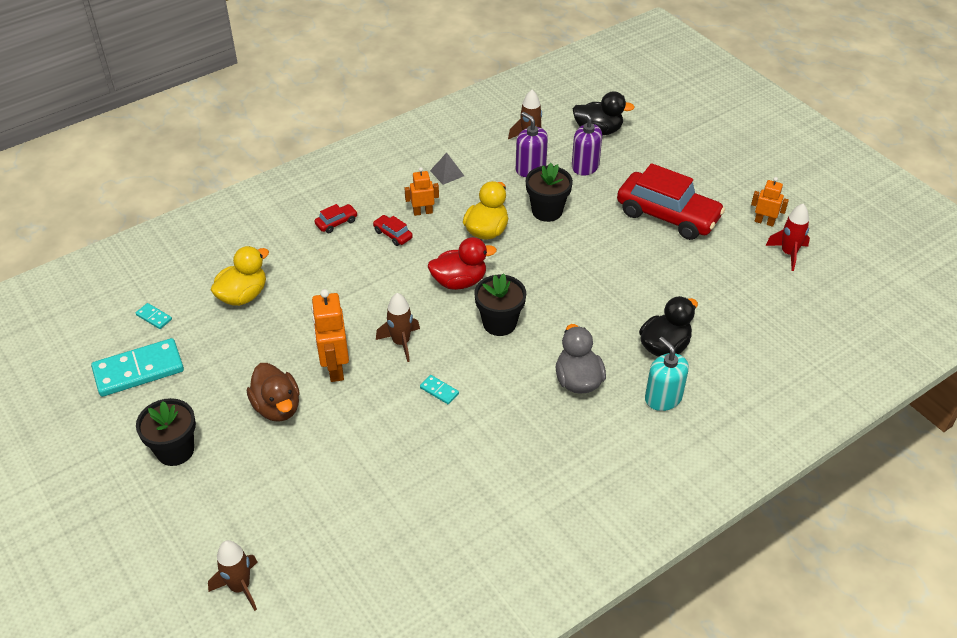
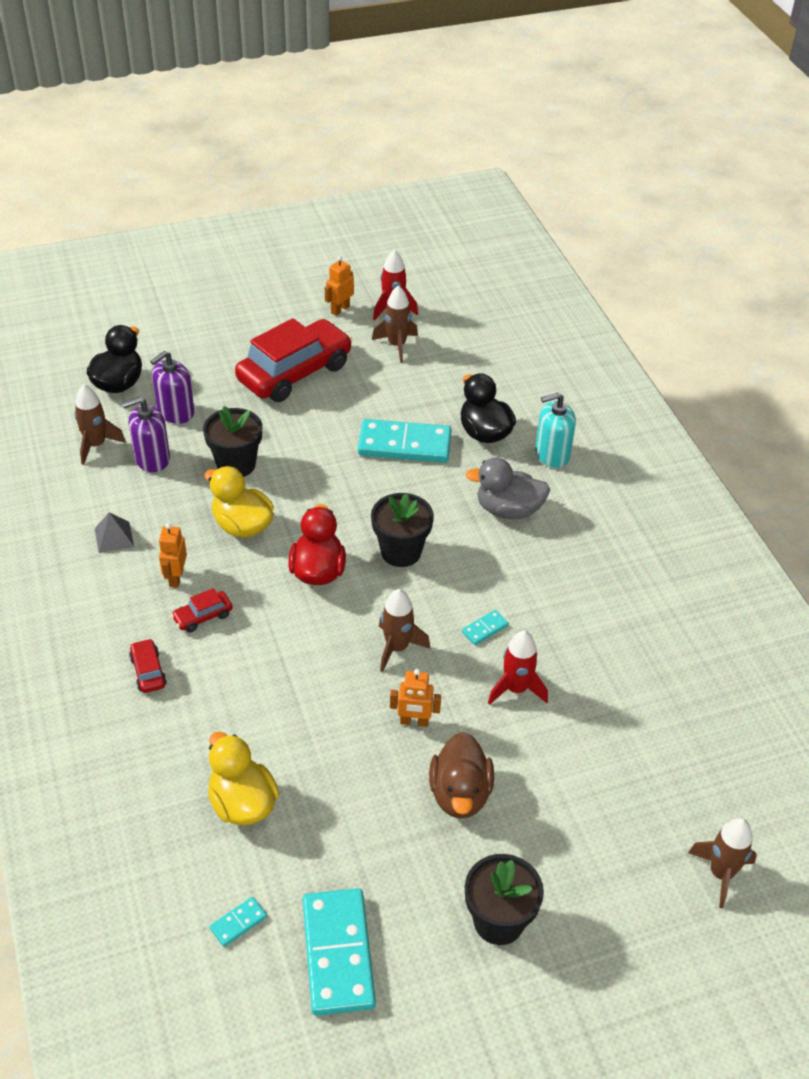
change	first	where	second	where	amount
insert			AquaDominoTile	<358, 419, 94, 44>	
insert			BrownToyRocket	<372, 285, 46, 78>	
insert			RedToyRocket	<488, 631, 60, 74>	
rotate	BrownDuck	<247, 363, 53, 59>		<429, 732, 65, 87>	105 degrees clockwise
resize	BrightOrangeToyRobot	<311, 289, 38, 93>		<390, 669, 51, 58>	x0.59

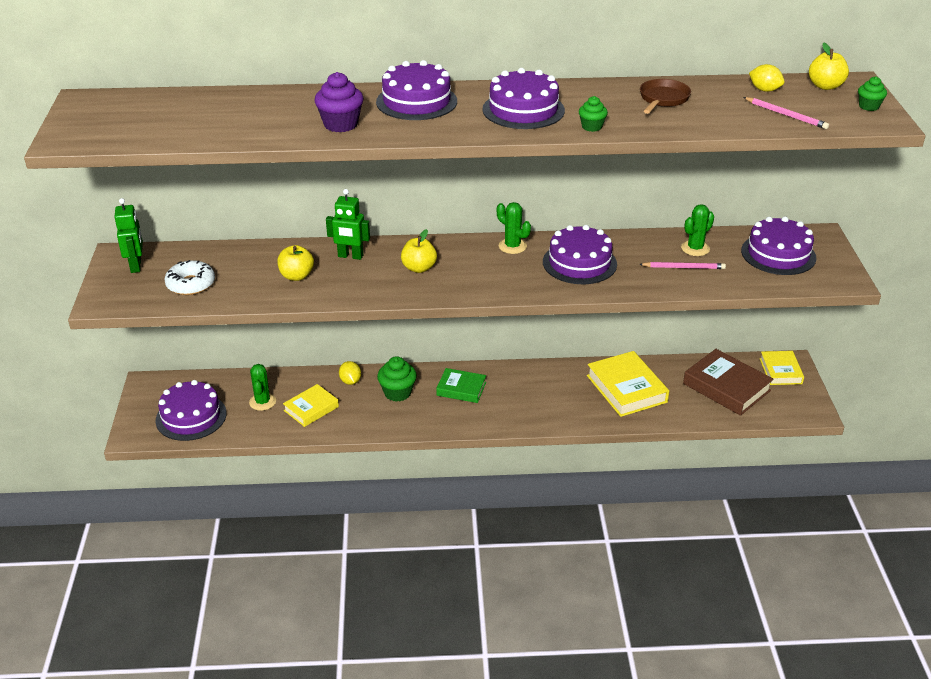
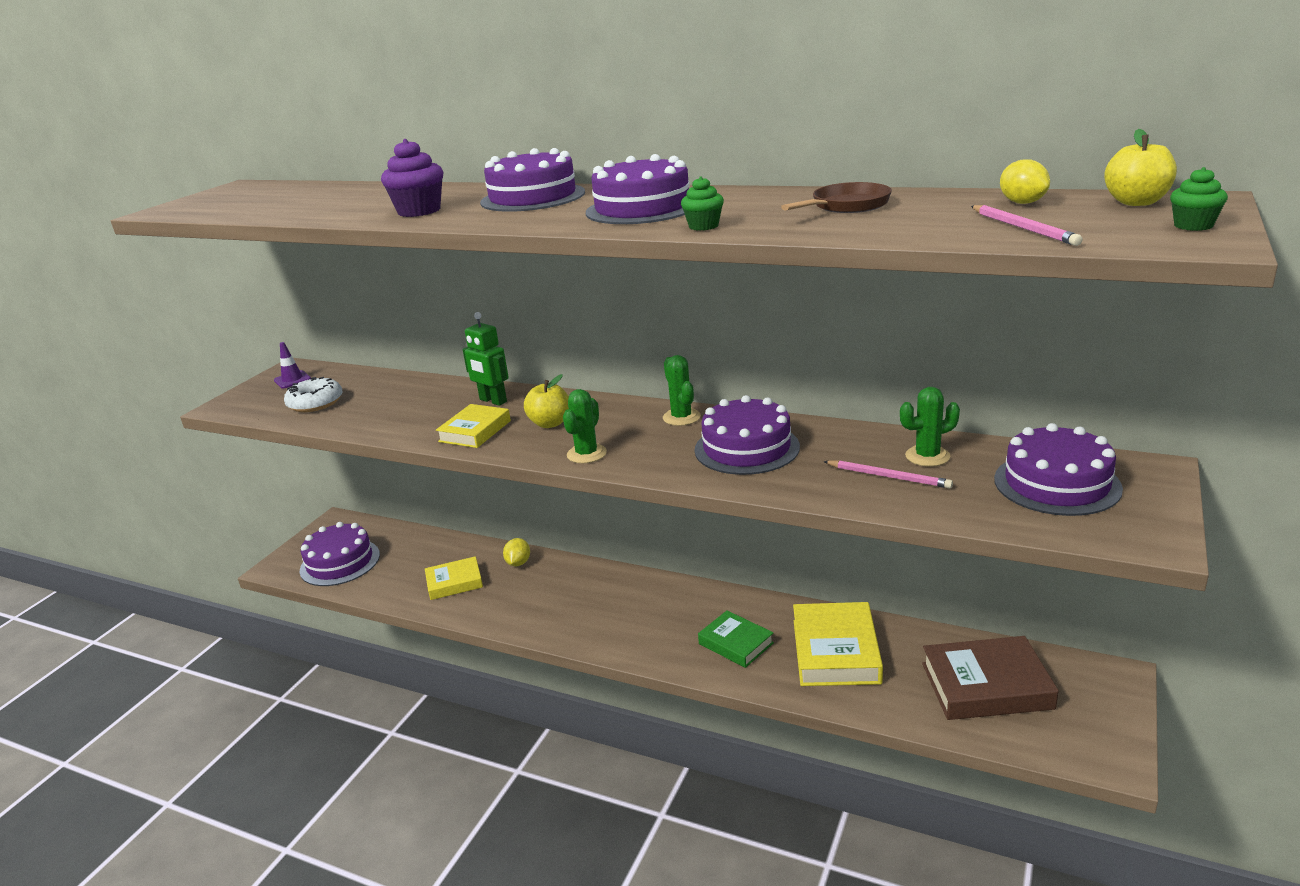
change	first	where	second	where	amount
delete	BrightYellowAppleFruit	<277, 245, 37, 36>			
delete	LeafGreenMuffin	<377, 356, 40, 46>			
move	LeafGreenPricklyPlant	<249, 364, 27, 47>		<563, 389, 44, 75>	
move	LeafGreenHardback	<436, 368, 50, 35>		<698, 611, 76, 57>	
move	BrightYellowHardback	<760, 351, 44, 34>		<436, 404, 75, 44>	
replace	LeafGreenToyRobot	<115, 198, 28, 75>	RoyalPurpleSafetyCone	<274, 342, 37, 46>	
rotate	BrownHardback	<683, 349, 91, 67>		<922, 636, 137, 84>	75 degrees counterclockwise

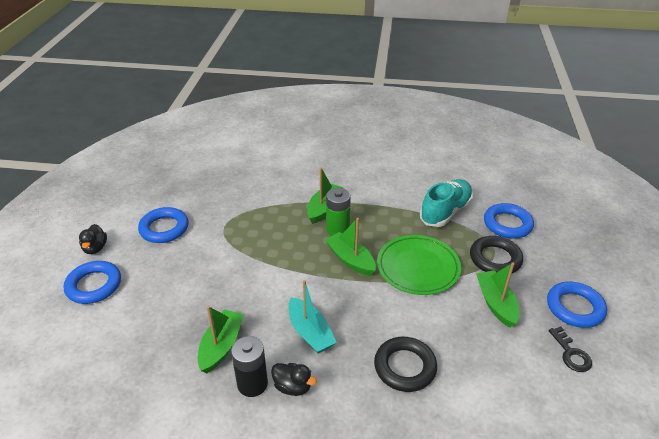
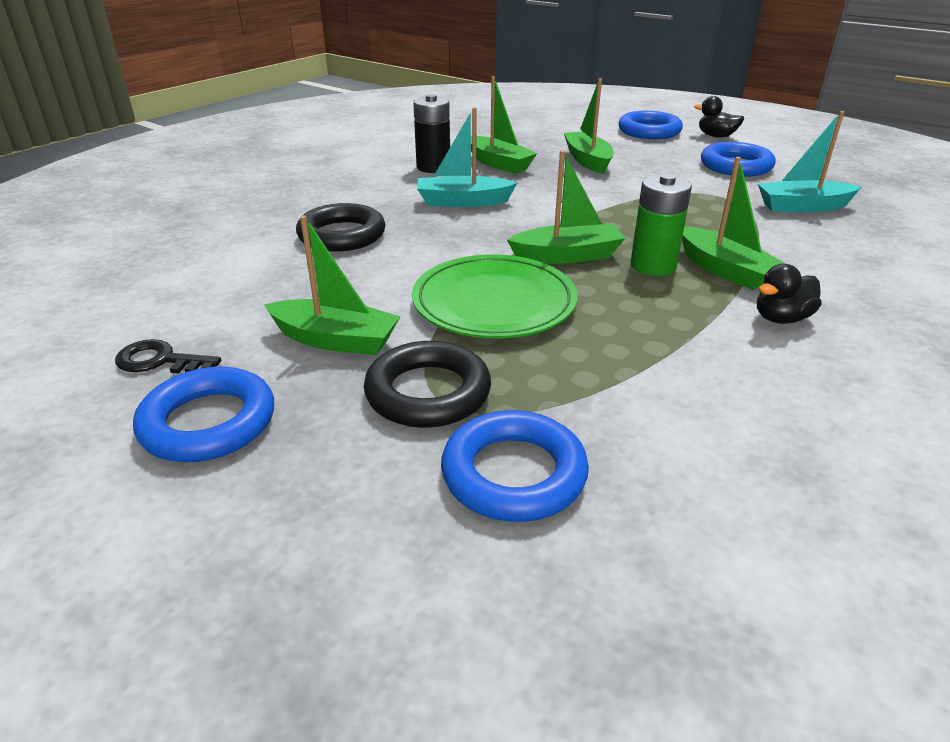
change	first	where	second	where	amount
delete	AquaShoe	<420, 179, 53, 48>			
insert			LeafGreenToyBoat	<564, 78, 50, 96>	
insert			AquaToyBoat	<758, 111, 104, 101>	
move	BlackDuck	<271, 363, 46, 33>		<757, 264, 64, 60>	

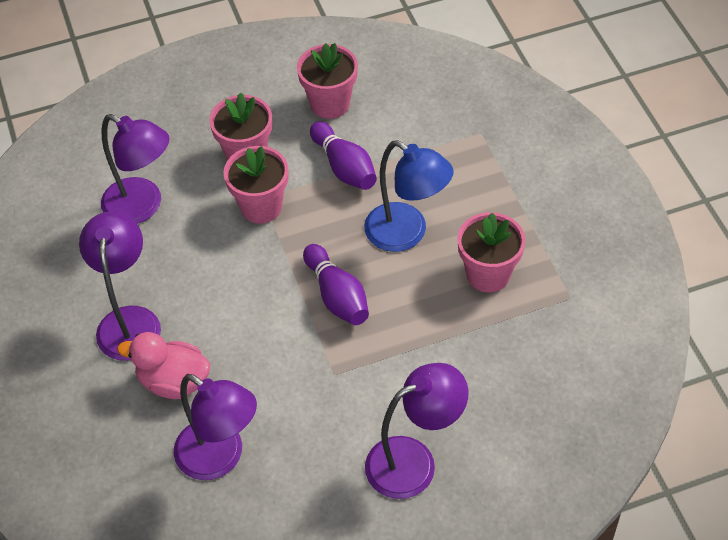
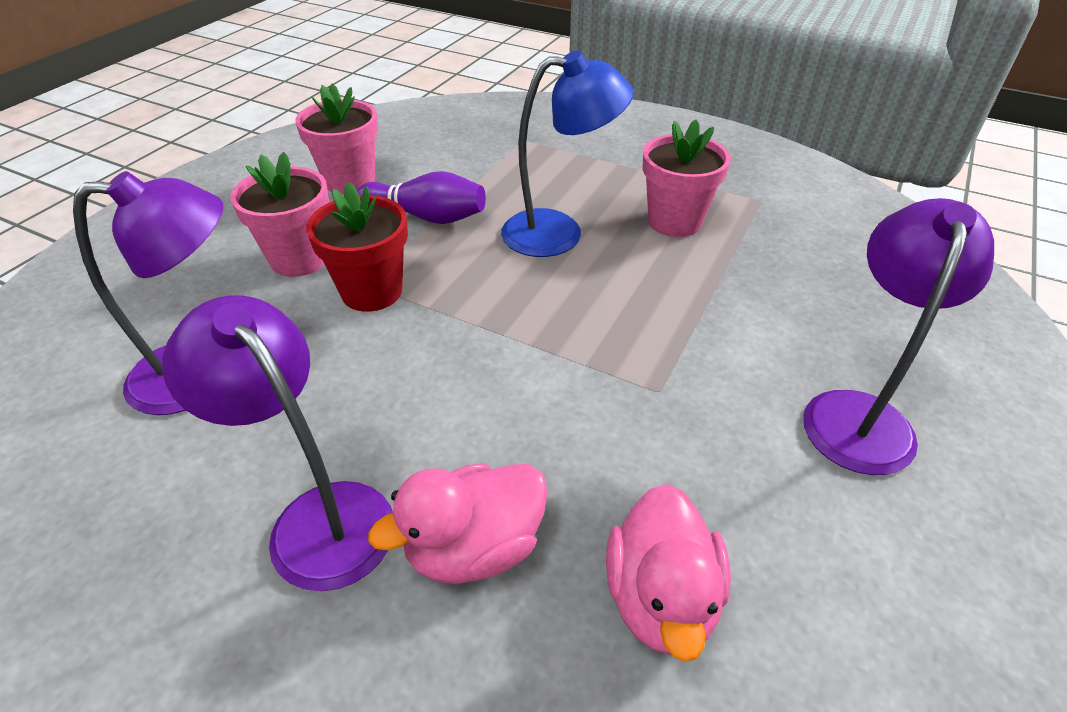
change	first	where	second	where	amount
delete	RoyalPurpleBowlingPin	<303, 244, 66, 81>			
replace	RoyalPurpleDeskLamp	<174, 374, 83, 106>	PinkDuck	<606, 484, 125, 178>	
recolor	PinkFlowerPot	<224, 146, 64, 78>	RedFlowerPot	<306, 182, 102, 130>	

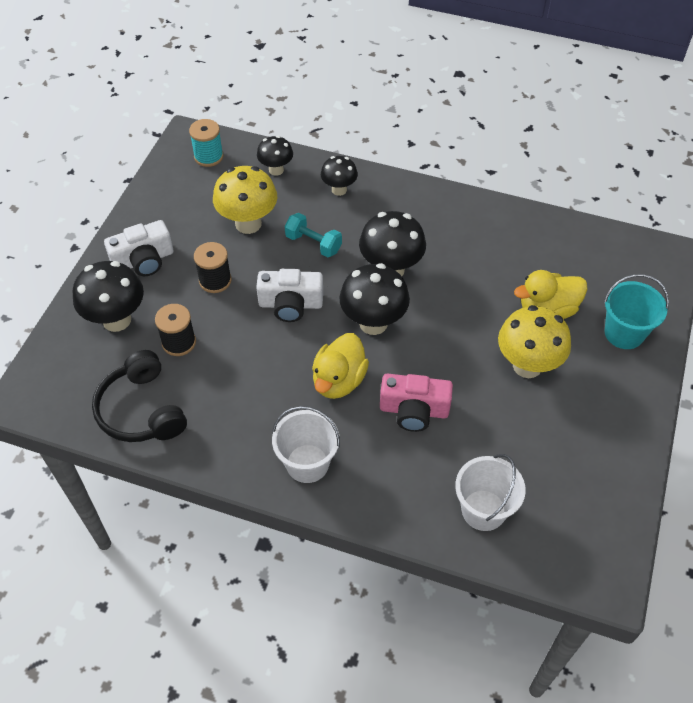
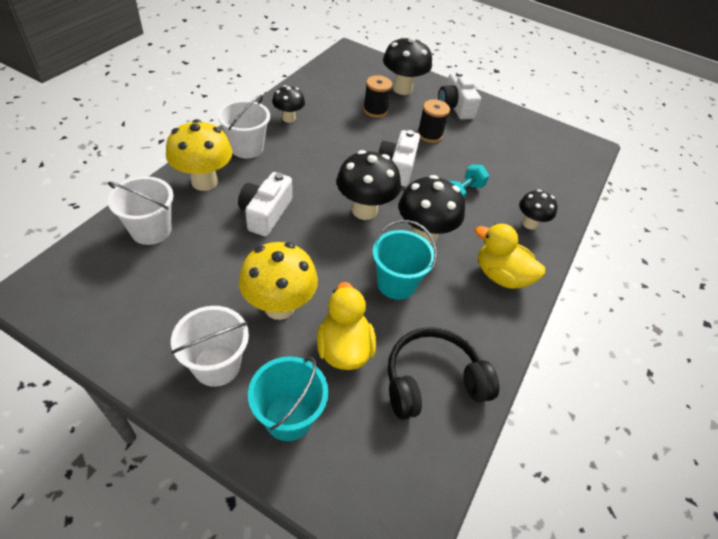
change	first	where	second	where	amount
delete	AquaSpool	<189, 119, 34, 48>			
insert			PureWhitePail	<171, 306, 78, 81>	
insert			AquaPail	<373, 220, 64, 80>	
move	BlackHeadset	<92, 350, 95, 92>		<388, 327, 111, 93>	
move	BrightYellowMushroom	<213, 166, 64, 68>		<166, 119, 66, 72>	
move	BlackMushroom	<257, 136, 36, 40>		<272, 85, 33, 38>	
move	BrightYellowDuck	<312, 333, 57, 66>		<475, 223, 70, 66>	
recolor	PinkCamera	<380, 374, 73, 58>	PureWhiteCamera	<238, 172, 54, 64>	

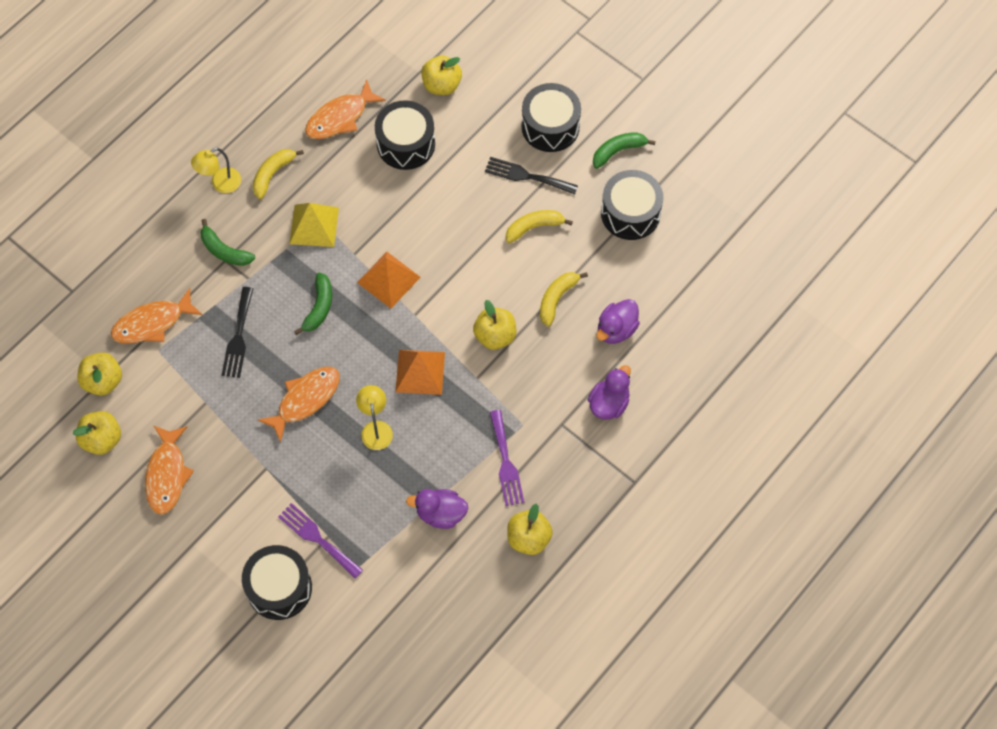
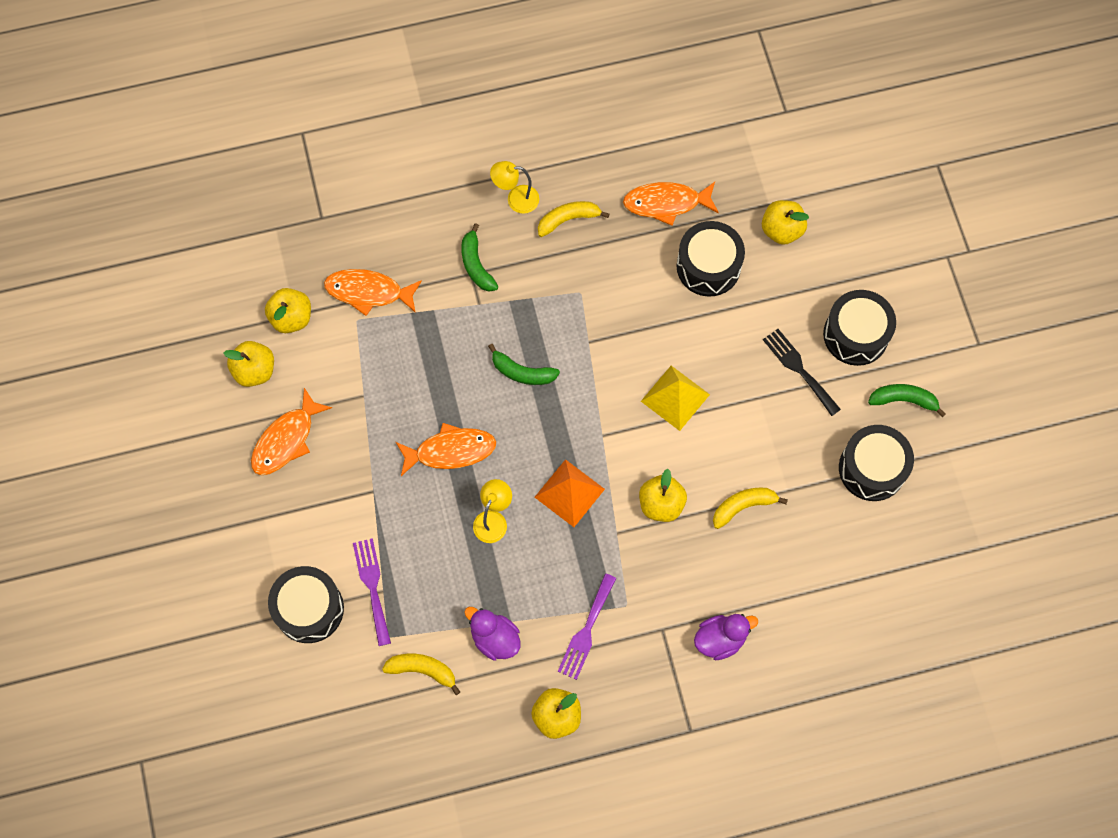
change	first	where	second	where	amount
delete	BlackFork	<222, 287, 31, 91>			
delete	BrightOrangePyramid	<357, 252, 64, 56>			
delete	RoyalPurpleDuck	<597, 299, 43, 45>			
move	BrightYellowPyramid	<289, 203, 50, 44>		<641, 366, 69, 65>	
move	BrightYellowBananaFruit	<506, 210, 67, 33>		<382, 654, 78, 41>	
rotate	LeafGreenBananaFruit	<294, 273, 38, 62>		<488, 344, 72, 41>	60 degrees clockwise

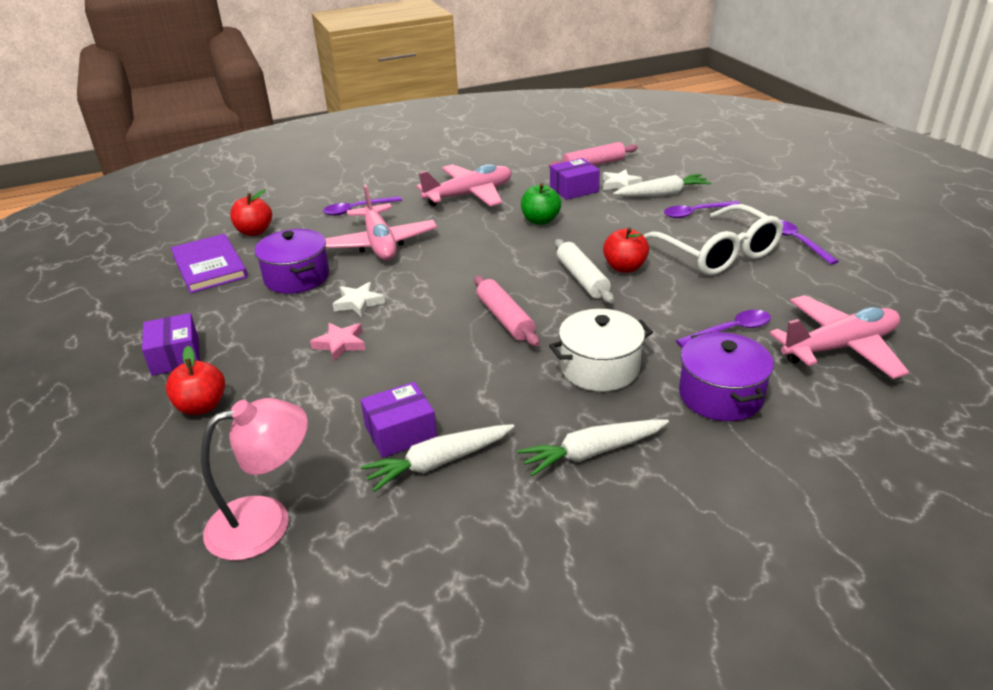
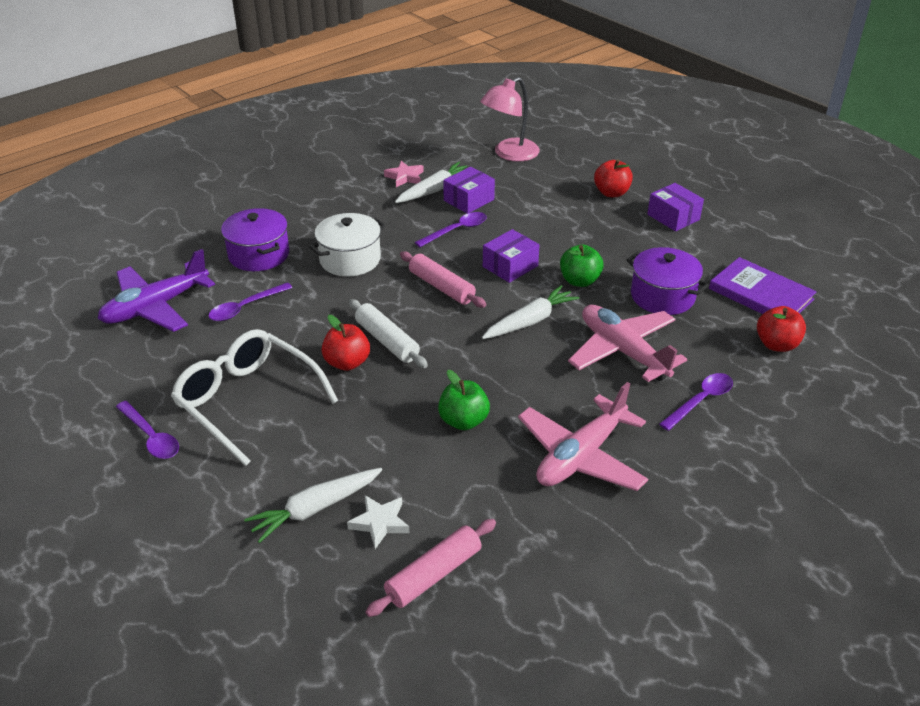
change	first	where	second	where	amount
move	PinkStarShape	<310, 323, 56, 39>		<384, 161, 40, 26>	
move	PureWhiteCarrot	<517, 420, 152, 56>		<482, 285, 98, 54>	
move	RoyalPurplePackage	<550, 158, 50, 42>		<483, 229, 57, 54>	
move	RoyalPurpleSpoon	<664, 201, 77, 18>		<415, 212, 71, 35>	
replace	PureWhiteStarShape	<333, 282, 52, 35>	LeafGreenAppleFruit	<560, 245, 44, 42>	
recolor	PinkAeroplane	<769, 295, 140, 84>	RoyalPurpleAeroplane	<98, 249, 117, 83>	

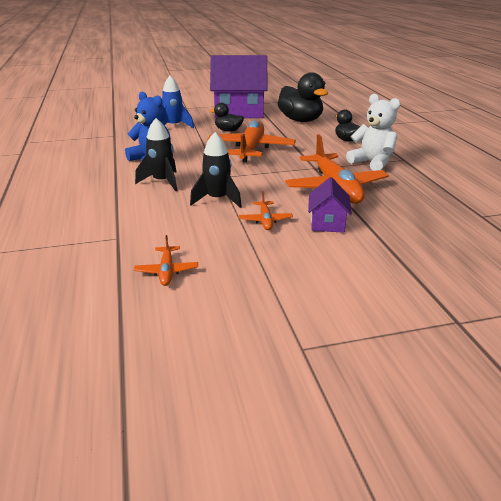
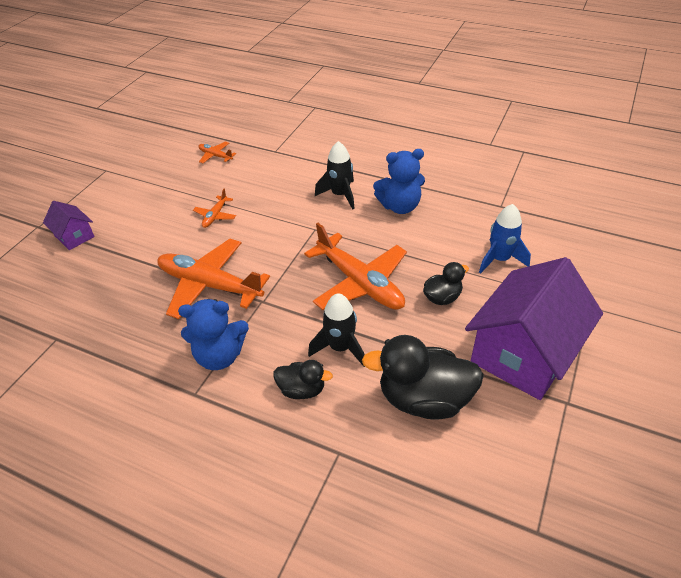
change	first	where	second	where	amount
move	BlackToyRocket	<190, 132, 52, 76>		<308, 293, 57, 74>	
move	RoyalPurpleToyHouse	<308, 177, 44, 56>		<43, 201, 52, 49>	
recolor	PureWhiteTeddyBear	<346, 94, 54, 77>	CobaltTeddyBear	<178, 299, 71, 71>	
rotate	BrightOrangeAeroplane	<239, 191, 54, 39>		<193, 189, 43, 39>	105 degrees counterclockwise

